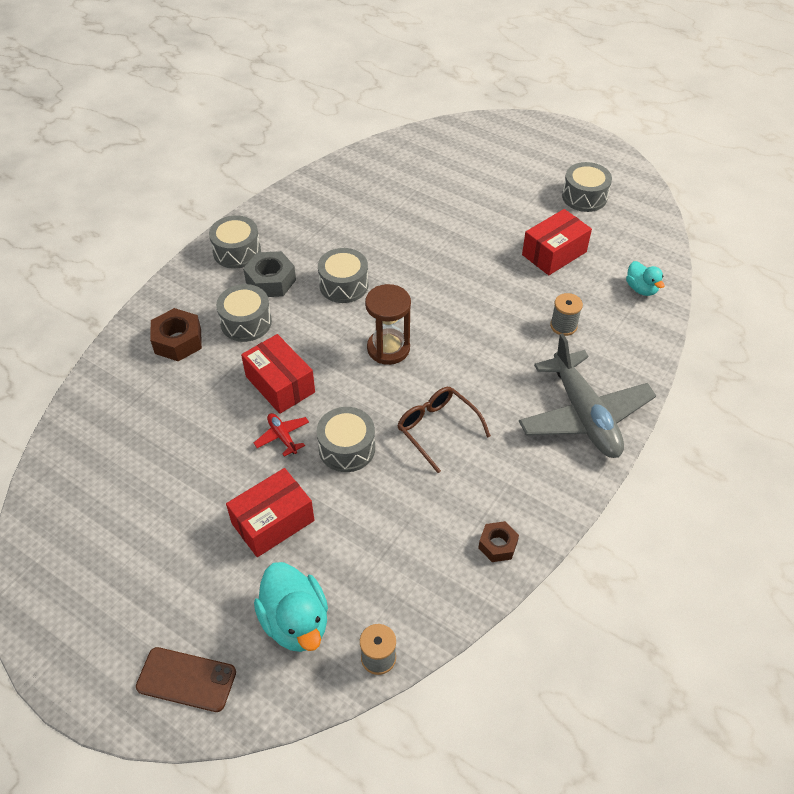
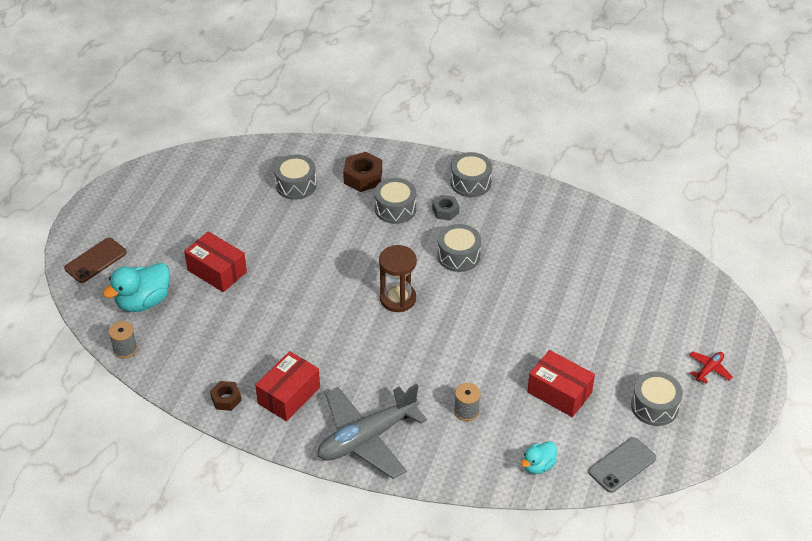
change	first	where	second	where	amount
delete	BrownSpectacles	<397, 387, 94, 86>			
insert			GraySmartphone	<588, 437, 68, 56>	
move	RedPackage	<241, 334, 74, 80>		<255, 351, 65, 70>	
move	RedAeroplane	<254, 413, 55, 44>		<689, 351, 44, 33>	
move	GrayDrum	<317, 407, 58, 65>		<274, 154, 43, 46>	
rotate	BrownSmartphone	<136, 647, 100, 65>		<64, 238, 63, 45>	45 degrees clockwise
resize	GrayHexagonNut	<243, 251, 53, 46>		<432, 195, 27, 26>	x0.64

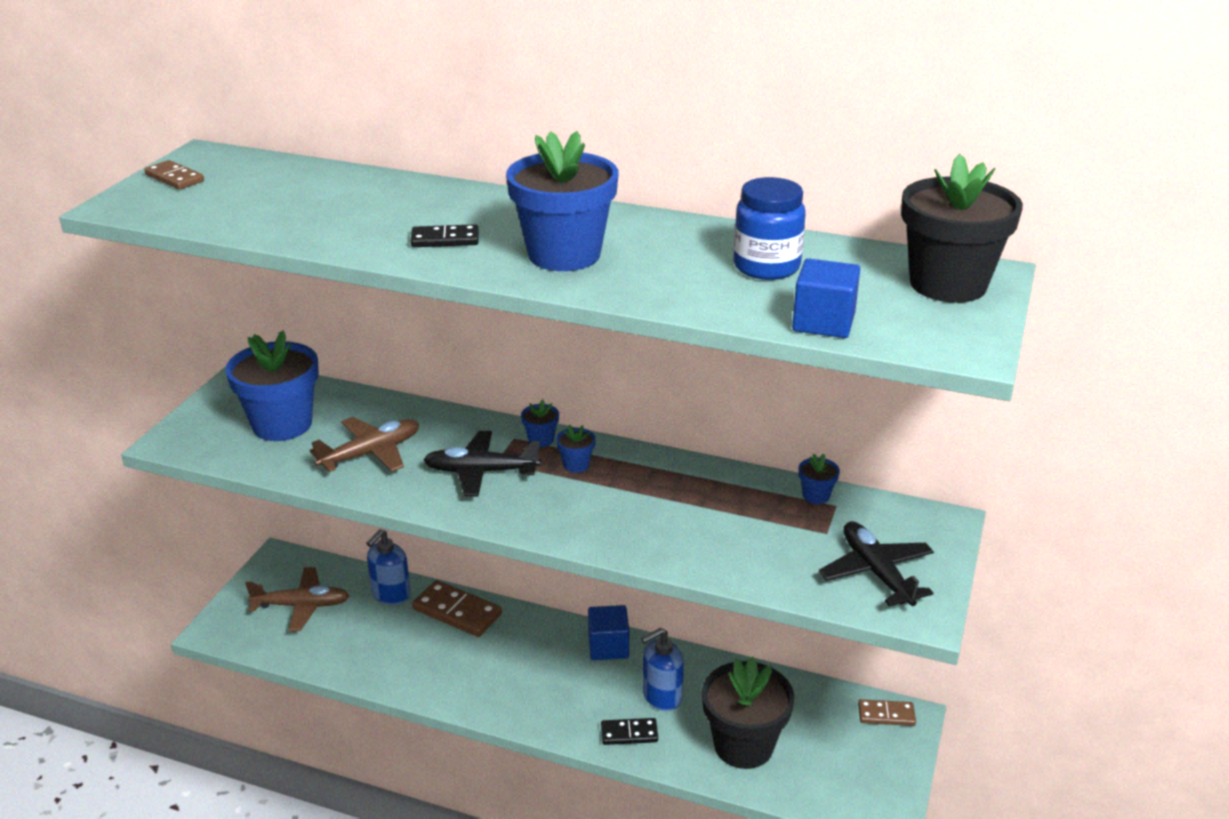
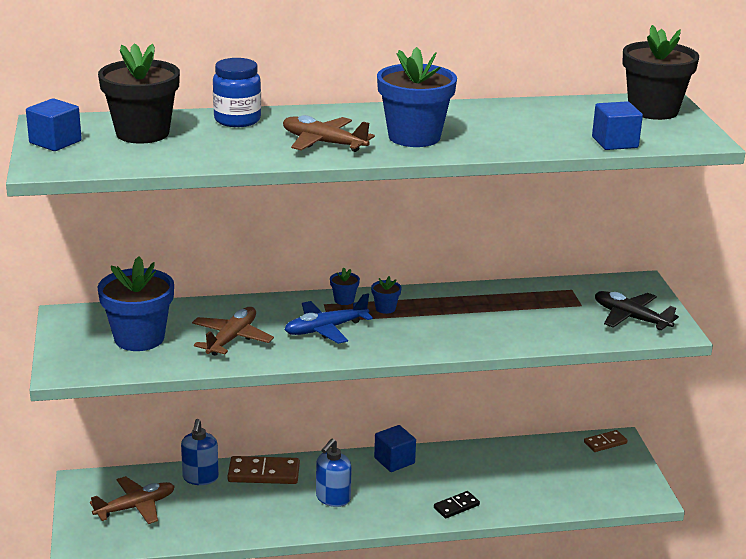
change	first	where	second	where	amount
delete	CobaltFlowerPot	<799, 454, 41, 50>			
move	CobaltPumpBottle	<641, 628, 43, 83>		<316, 438, 36, 69>	
move	BlackFlowerPot	<702, 656, 92, 113>		<98, 43, 82, 101>	
move	CobaltPreserveJar	<734, 177, 72, 103>		<213, 58, 48, 69>	
replace	BrownDominoTile	<144, 160, 60, 30>	CobaltCube	<26, 98, 56, 53>	
replace	BlackDominoTile	<411, 224, 68, 23>	BrownAeroplane	<283, 115, 92, 37>	
recolor	BlackAeroplane	<423, 431, 118, 66>	CobaltAeroplane	<284, 293, 89, 51>	

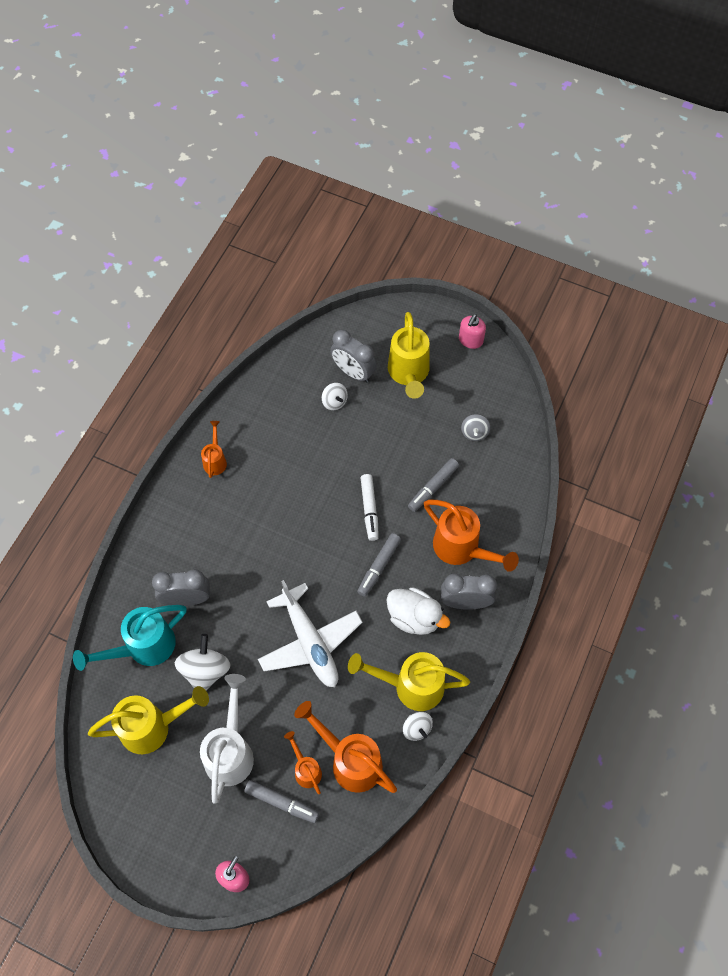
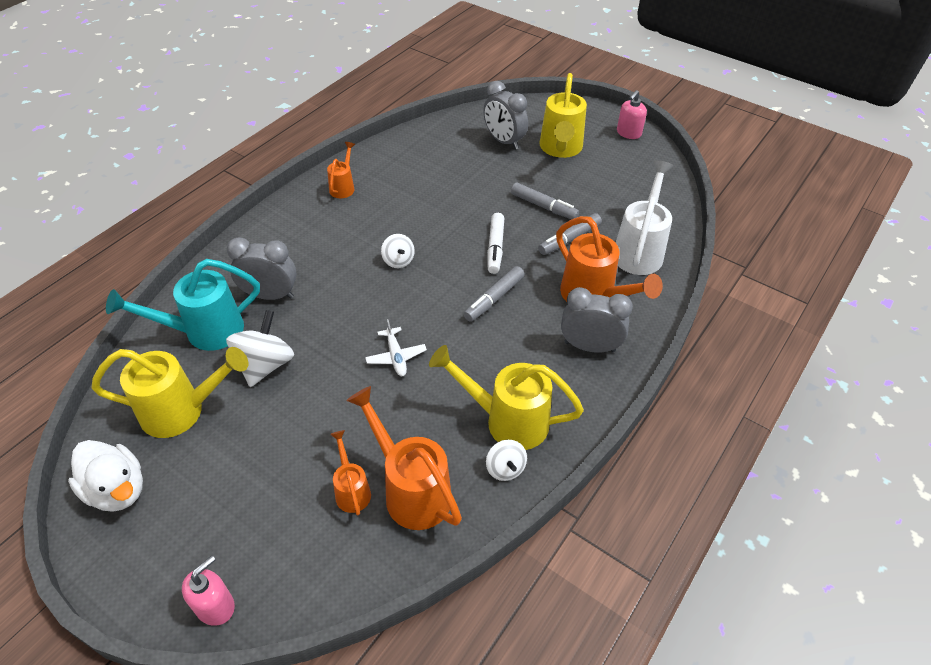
change	first	where	second	where	amount
delete	GrayToyTop	<461, 414, 29, 27>			
move	PureWhiteWateringCan	<200, 674, 54, 130>		<616, 160, 57, 115>	
move	GrayMarker	<244, 780, 75, 43>		<511, 183, 68, 36>	
move	PureWhiteToyTop	<322, 383, 26, 27>		<381, 234, 34, 34>	
move	PureWhiteDuck	<387, 587, 63, 48>		<68, 440, 75, 72>	
resize	PureWhiteAeroplane	<258, 580, 105, 107>		<365, 319, 62, 57>	x0.46

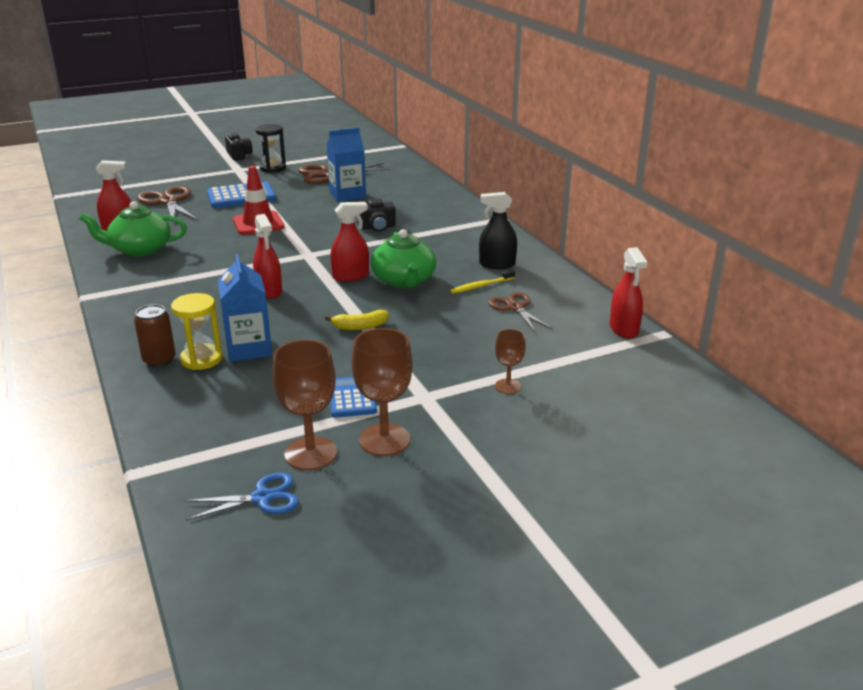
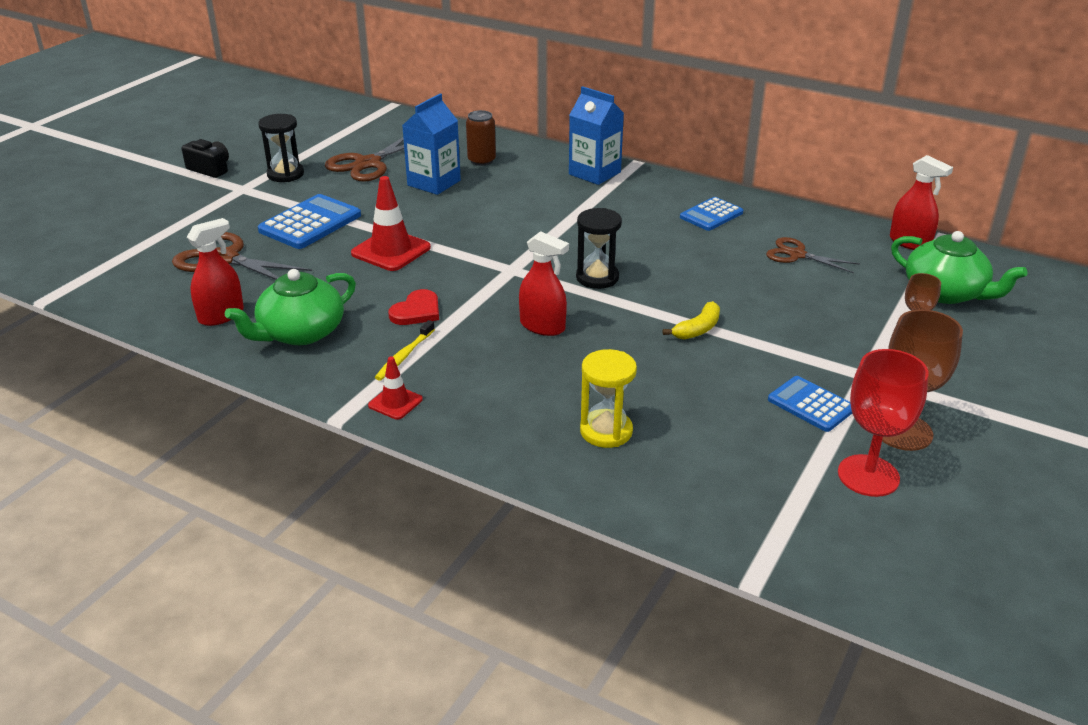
change	first	where	second	where	amount
delete	CobaltScissors	<184, 473, 115, 47>			
delete	BlackCamera	<357, 199, 39, 33>			
insert			RedSafetyCone	<368, 356, 55, 64>	
insert			RedHeart	<388, 289, 51, 36>	
move	BrownSodaCan	<134, 304, 42, 63>		<466, 110, 30, 56>	
move	CobaltCarton	<218, 254, 54, 108>		<569, 86, 55, 99>	
move	LeafGreenTeapot	<371, 229, 66, 59>		<891, 231, 137, 73>	
move	BrightYellowToothbrush	<450, 270, 65, 24>		<375, 320, 60, 61>	
replace	RedSprayBottle	<330, 202, 39, 80>	BlackSandglass	<576, 208, 46, 81>	
replace	BlackSprayBottle	<479, 192, 38, 77>	CobaltPocketCalculator	<680, 197, 63, 34>	
recolor	BrownChalice	<272, 340, 65, 130>	RedChalice	<838, 349, 91, 148>	

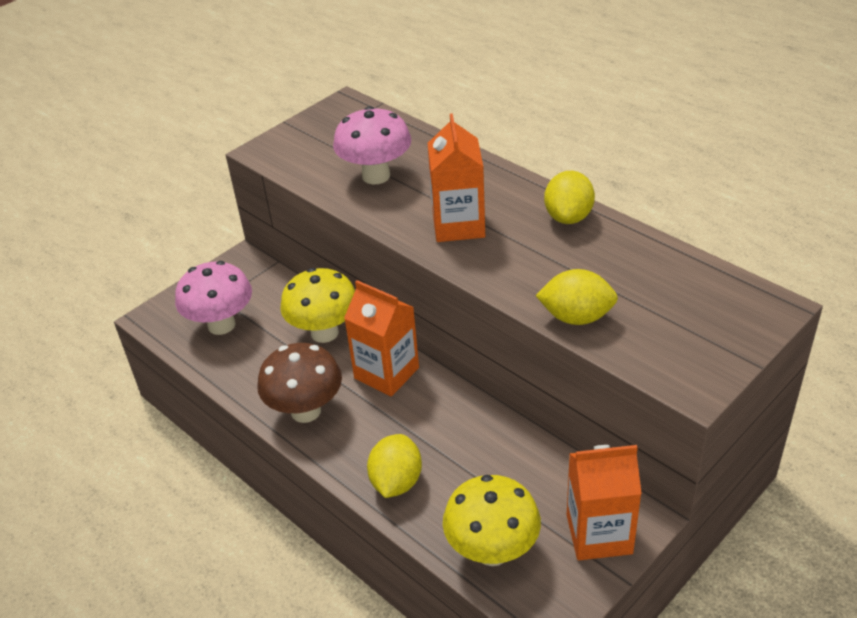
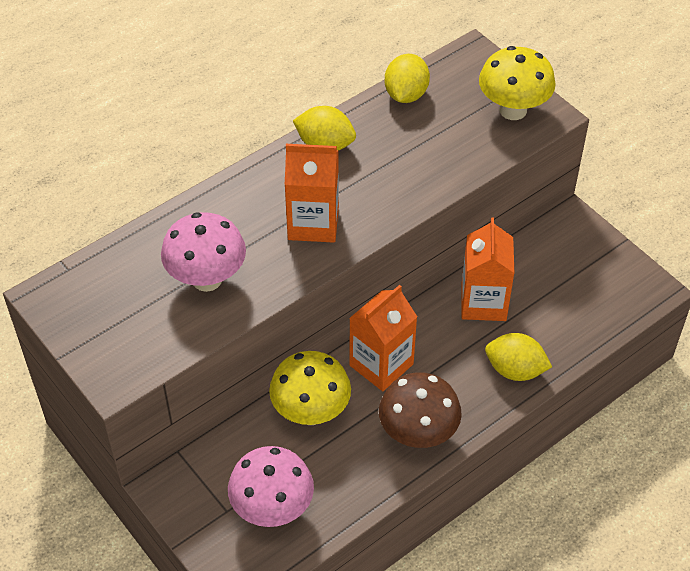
change	first	where	second	where	amount
move	BrightYellowMushroom	<443, 475, 98, 91>		<479, 46, 77, 74>	
move	BrightYellowToyLemon	<535, 269, 83, 56>		<385, 54, 45, 49>	
move	BrightOrangeCarton	<567, 445, 75, 115>		<461, 218, 53, 103>	

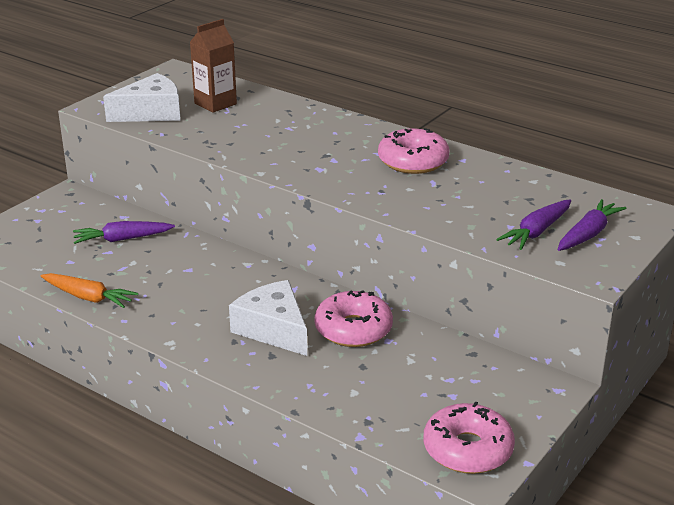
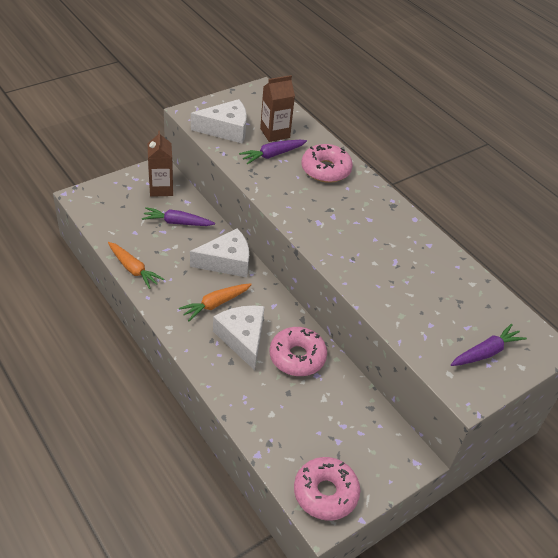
change	first	where	second	where	amount
insert			BrownCarton	<148, 130, 25, 67>	
insert			BrightOrangeCarrot	<179, 283, 73, 38>	
insert			PureWhiteCheese	<190, 228, 59, 49>	
move	PinkGlazedDonut	<378, 128, 71, 46>		<301, 144, 52, 39>	
move	RoyalPurpleCarrot	<496, 200, 75, 50>		<239, 140, 68, 24>	

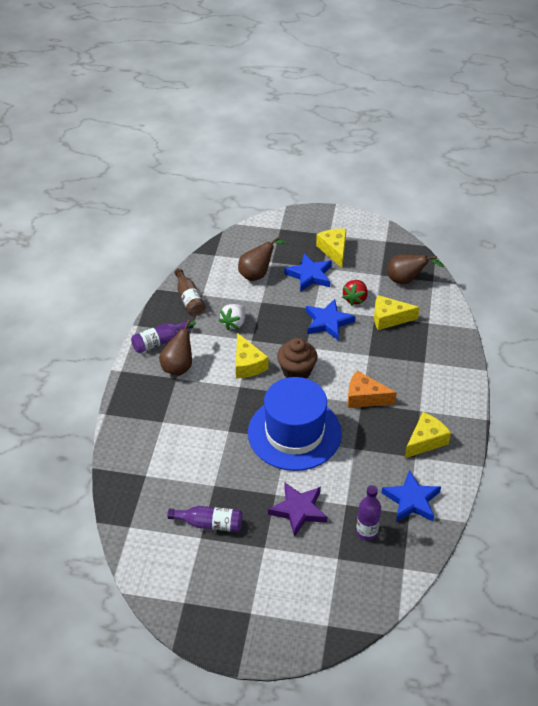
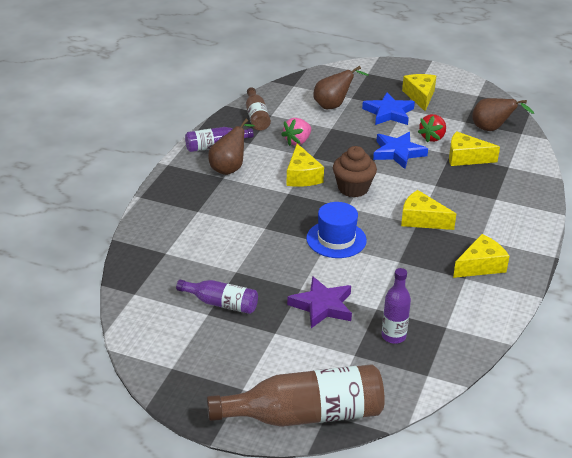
change	first	where	second	where	amount
delete	CobaltStarShape	<382, 470, 59, 52>			
insert			BrownFlask	<207, 364, 178, 63>	
recolor	PureWhiteToyStrawberry	<219, 304, 26, 26>	PinkToyStrawberry	<281, 118, 30, 28>	
recolor	BrightOrangeCheese	<348, 371, 49, 37>	BrightYellowCheese	<401, 190, 55, 40>	
resize	CobaltTopHat	<248, 377, 94, 94>		<306, 202, 61, 56>	x0.58

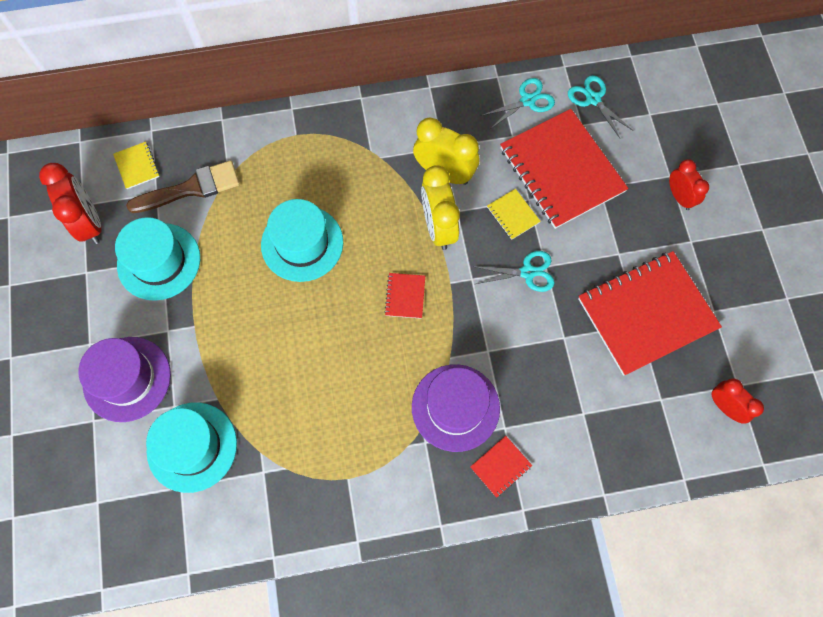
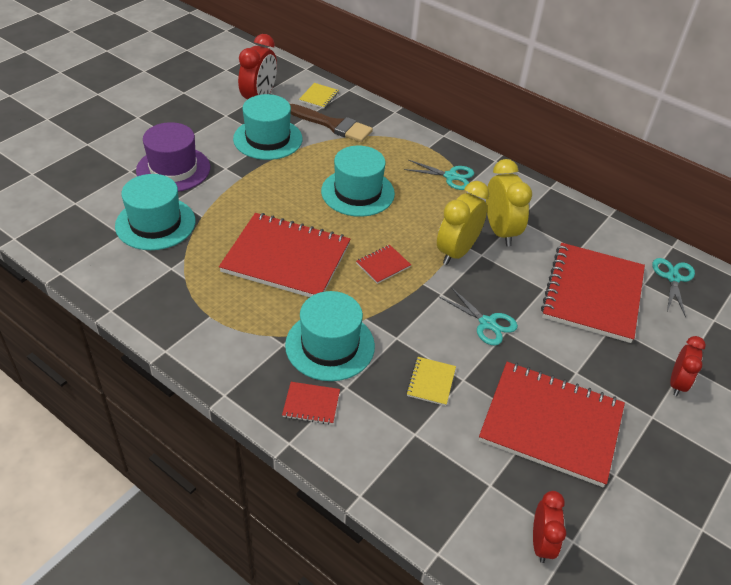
change	first	where	second	where	amount
insert			RedNotepad	<219, 213, 131, 84>	
move	AquaScissors	<481, 78, 74, 51>		<404, 160, 70, 30>	
move	BrightYellowNotepad	<487, 189, 54, 51>		<406, 357, 50, 49>	
recolor	RoyalPurpleTopHat	<412, 364, 88, 88>	AquaTopHat	<285, 291, 90, 90>	

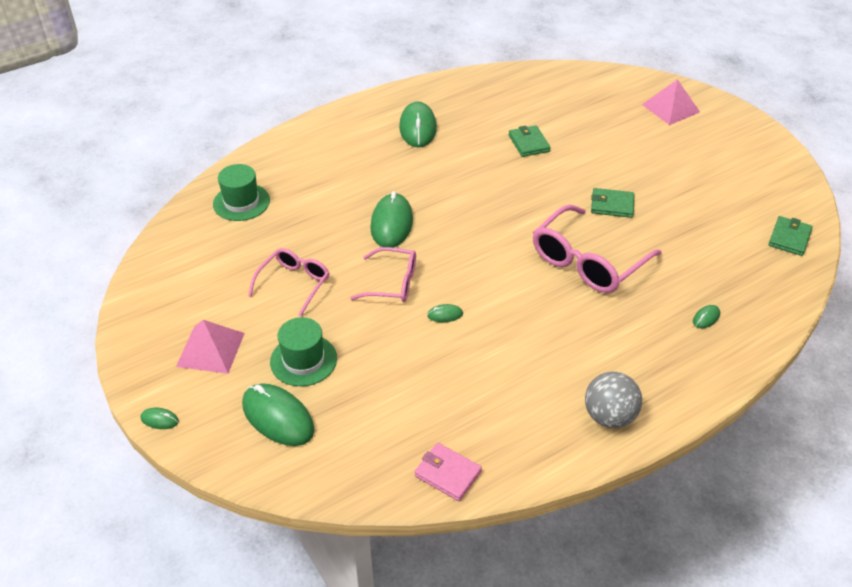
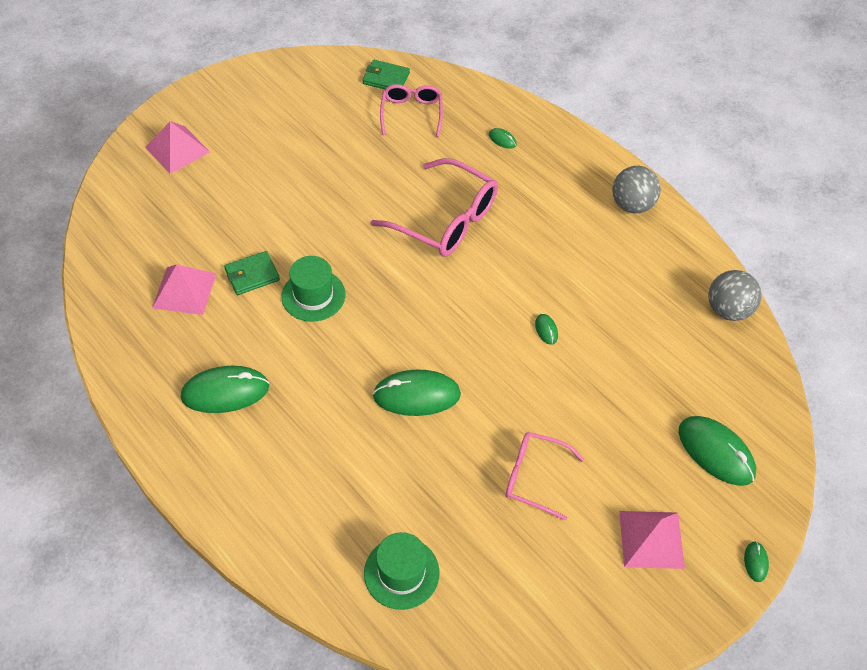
change	first	where	second	where	amount
delete	LeafGreenBillfold	<591, 188, 43, 30>			
insert			PinkPyramid	<152, 264, 64, 51>	
move	LeafGreenTopHat	<270, 317, 67, 69>		<281, 256, 64, 66>	
move	PinkSpectacles	<350, 247, 66, 55>		<380, 84, 63, 53>	
replace	PinkBillfold	<414, 443, 68, 58>	GrayPlayBall	<708, 270, 54, 51>	
rotate	LeafGreenMouse	<242, 383, 73, 63>		<679, 416, 77, 70>	75 degrees counterclockwise

